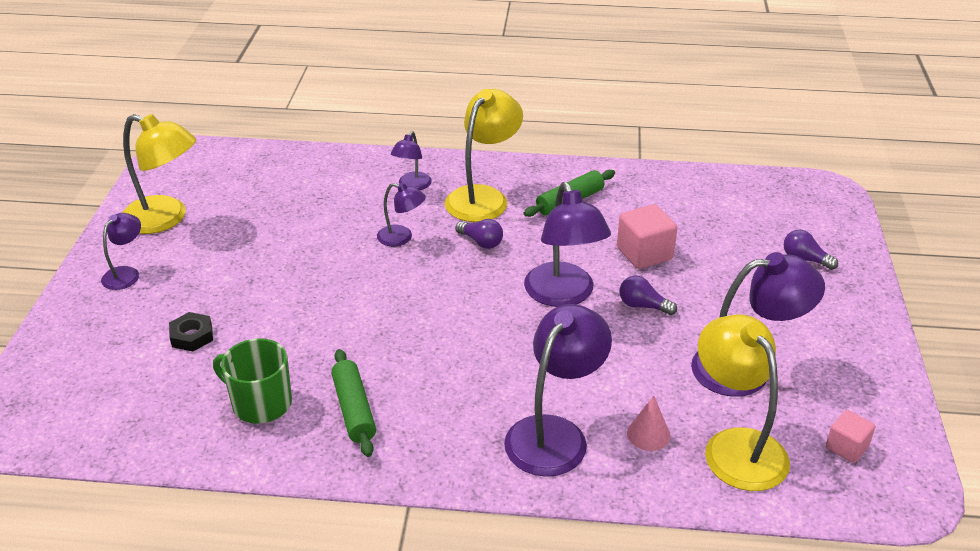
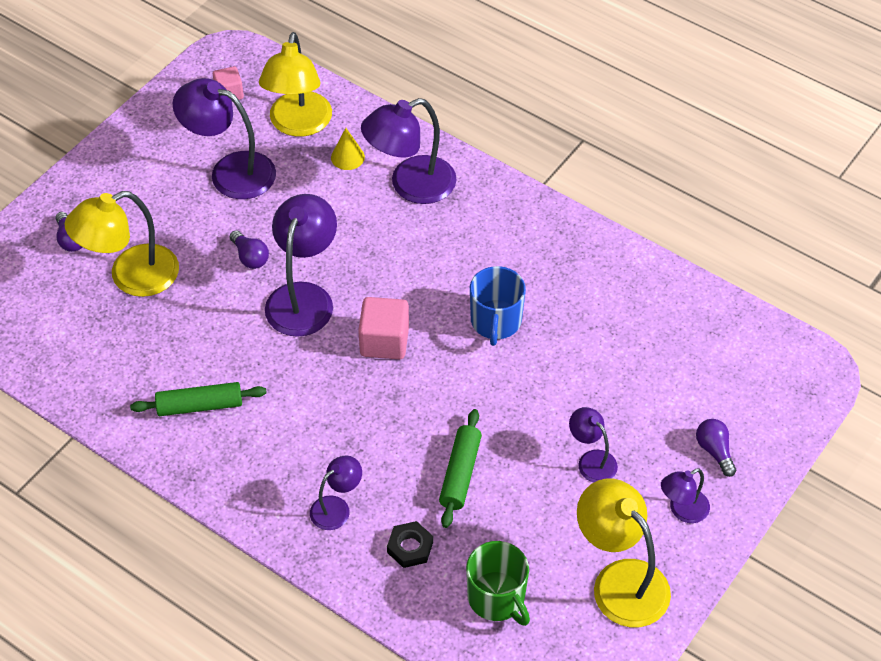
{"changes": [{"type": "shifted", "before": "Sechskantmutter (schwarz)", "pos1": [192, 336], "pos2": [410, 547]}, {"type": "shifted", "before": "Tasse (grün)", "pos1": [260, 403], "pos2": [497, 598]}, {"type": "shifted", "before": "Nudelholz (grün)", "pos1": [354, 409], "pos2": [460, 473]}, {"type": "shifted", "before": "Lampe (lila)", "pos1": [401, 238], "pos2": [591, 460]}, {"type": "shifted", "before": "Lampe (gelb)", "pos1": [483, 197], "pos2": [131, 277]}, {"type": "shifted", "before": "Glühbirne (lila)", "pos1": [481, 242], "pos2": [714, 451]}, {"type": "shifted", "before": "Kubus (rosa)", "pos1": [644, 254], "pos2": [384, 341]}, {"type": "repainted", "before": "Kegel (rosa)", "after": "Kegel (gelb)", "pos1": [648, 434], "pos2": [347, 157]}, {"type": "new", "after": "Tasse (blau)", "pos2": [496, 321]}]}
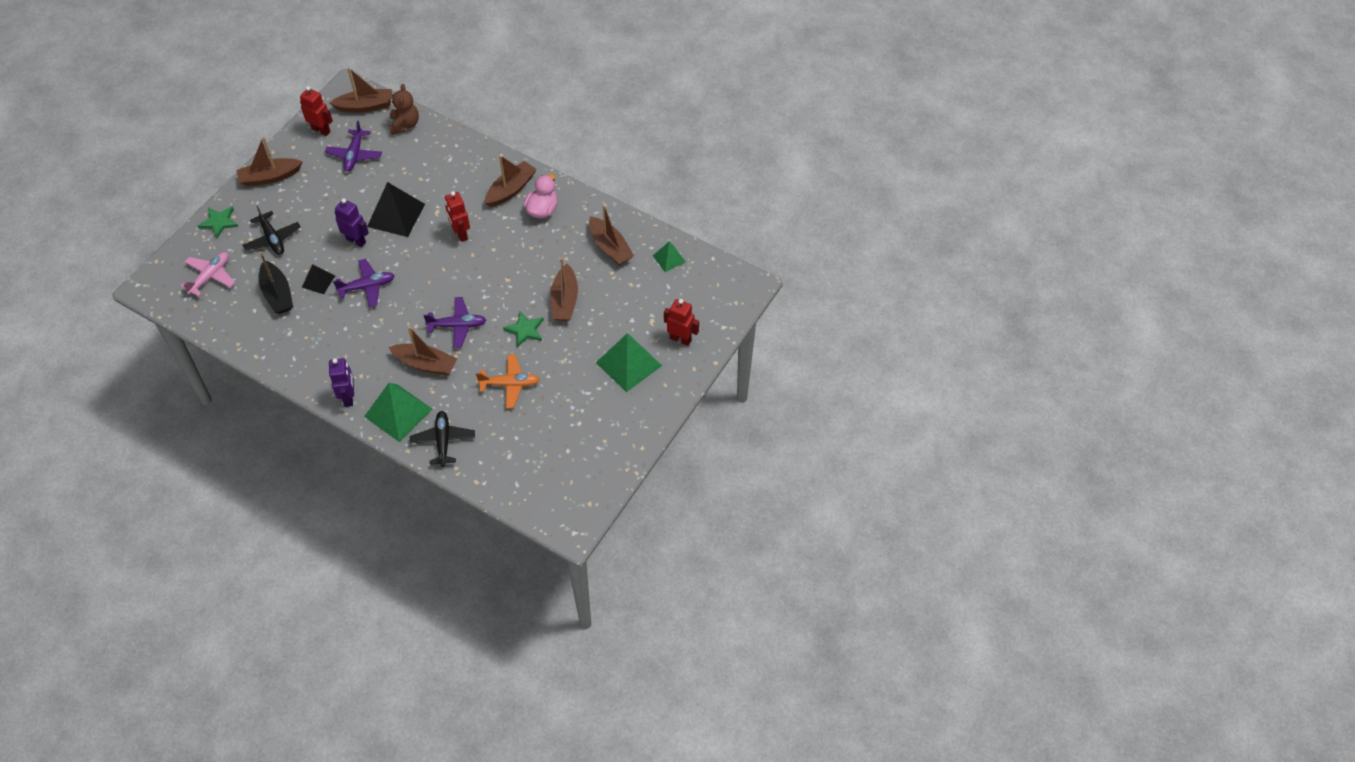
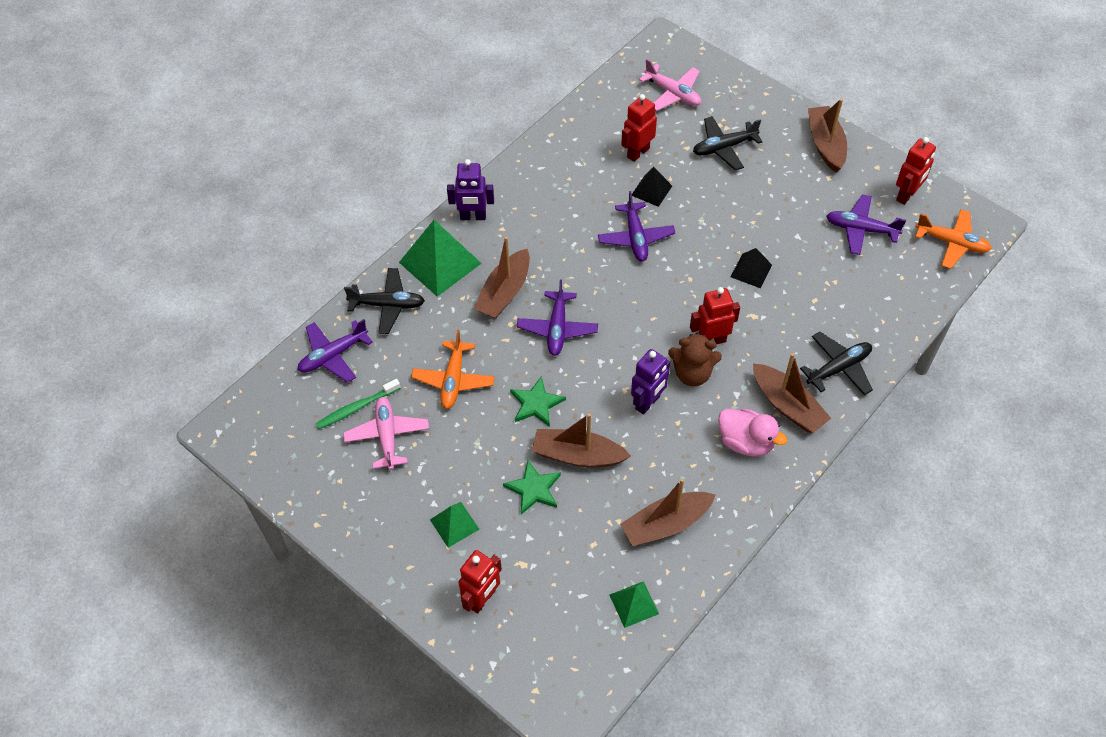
{"changes": [{"type": "shifted", "before": "Stern (grün)", "pos1": [219, 222], "pos2": [533, 489]}, {"type": "swapped", "before": "Boot (schwarz)", "after": "Roboter (rot)", "pos1": [277, 294], "pos2": [638, 152]}, {"type": "swapped", "before": "Boot (braun)", "after": "Flugzeug (orange)", "pos1": [365, 106], "pos2": [952, 243]}, {"type": "shifted", "before": "Roboter (lila)", "pos1": [356, 240], "pos2": [648, 403]}, {"type": "scaled", "before": "Pyramide (schwarz)", "pos1": [396, 215], "pos2": [751, 271], "scale": 0.54}, {"type": "shifted", "before": "Teddybär (braun)", "pos1": [404, 125], "pos2": [692, 373]}, {"type": "scaled", "before": "Pyramide (grün)", "pos1": [629, 364], "pos2": [454, 524], "scale": 0.54}, {"type": "new", "after": "Flugzeug (lila)", "pos2": [333, 356]}, {"type": "new", "after": "Zahnbürste (grün)", "pos2": [356, 408]}, {"type": "new", "after": "Flugzeug (rosa)", "pos2": [387, 436]}, {"type": "new", "after": "Flugzeug (schwarz)", "pos2": [838, 368]}]}
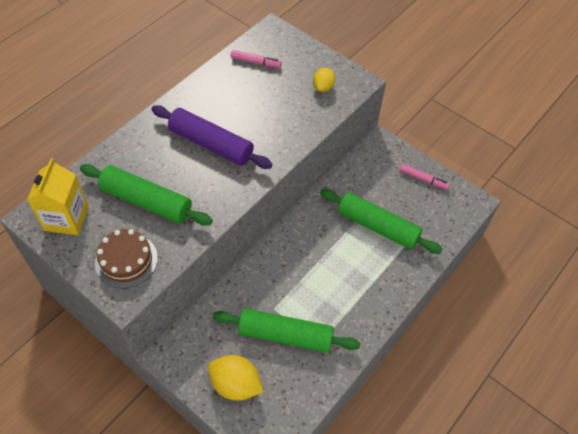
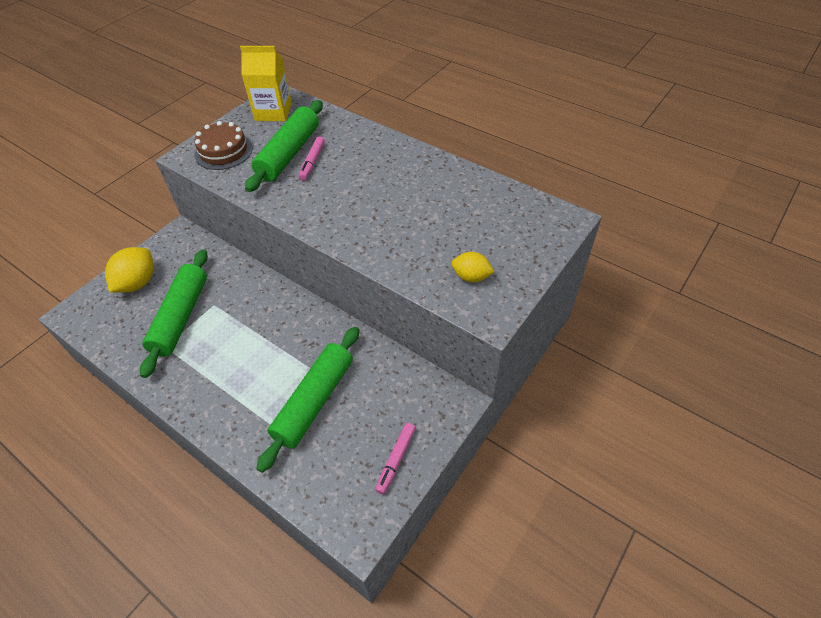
{"changes": [{"type": "gone", "before": "Nudelholz (lila)", "pos1": [211, 144]}, {"type": "shifted", "before": "Filzstift (rosa)", "pos1": [256, 62], "pos2": [312, 162]}]}
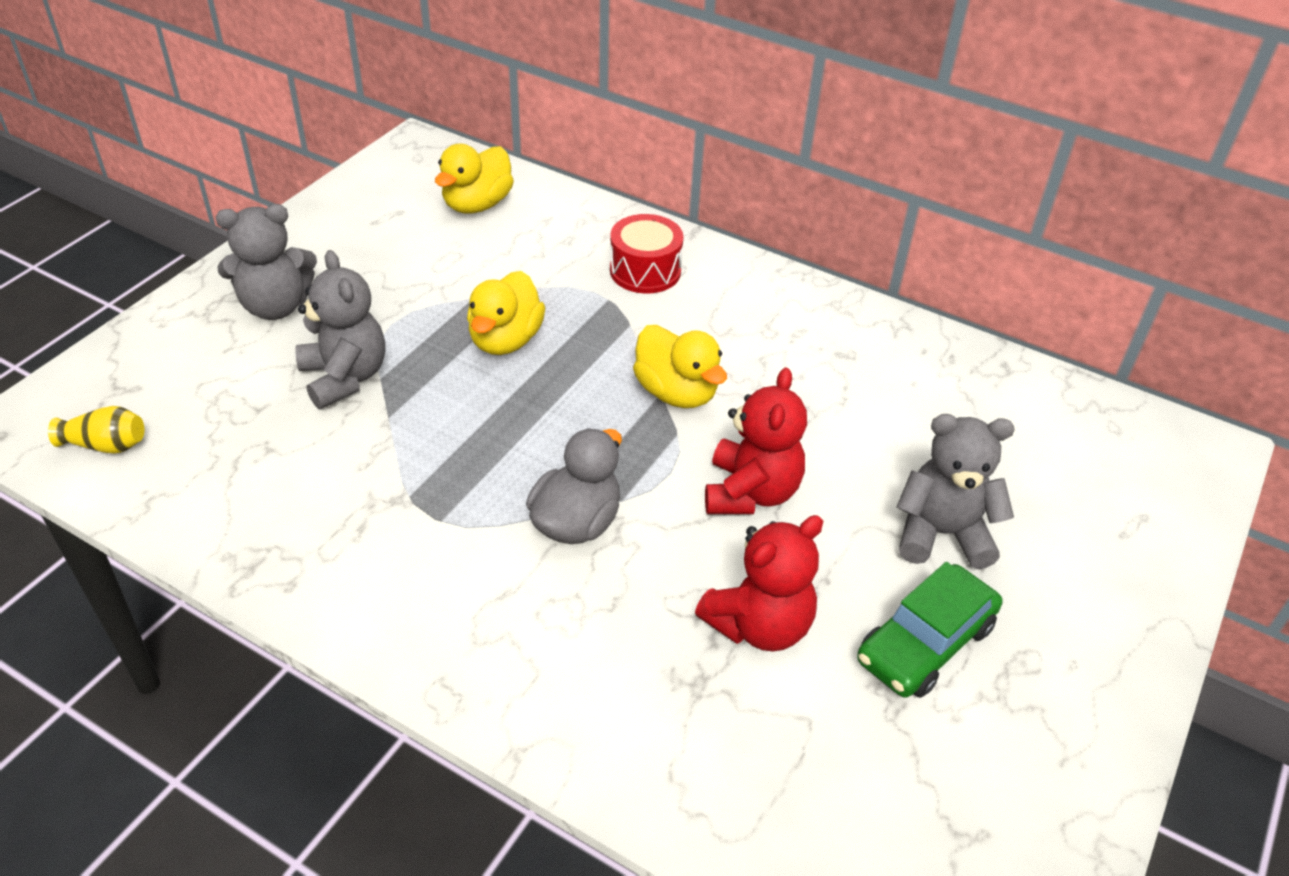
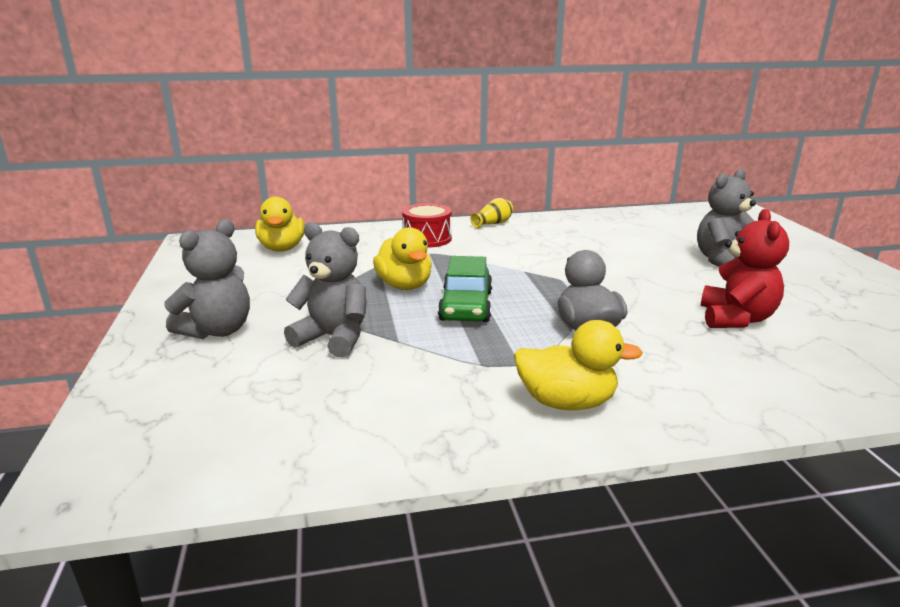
{"changes": [{"type": "shifted", "before": "Vase (gelb)", "pos1": [106, 445], "pos2": [493, 224]}, {"type": "shifted", "before": "Ente (gelb)", "pos1": [676, 392], "pos2": [566, 402]}, {"type": "gone", "before": "Teddybär (rot)", "pos1": [751, 492]}, {"type": "shifted", "before": "Auto (grün)", "pos1": [925, 643], "pos2": [466, 306]}]}
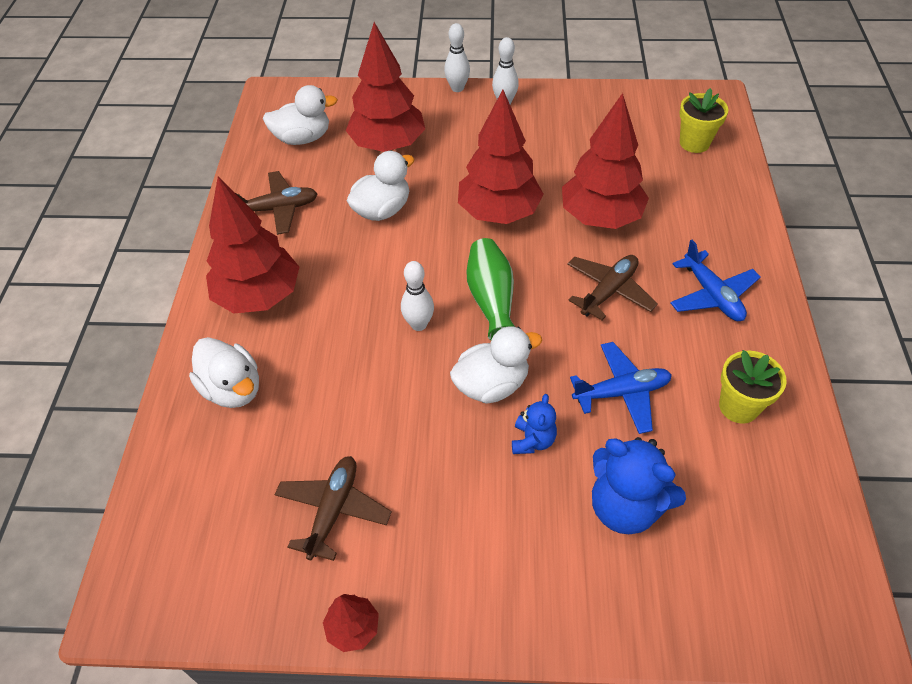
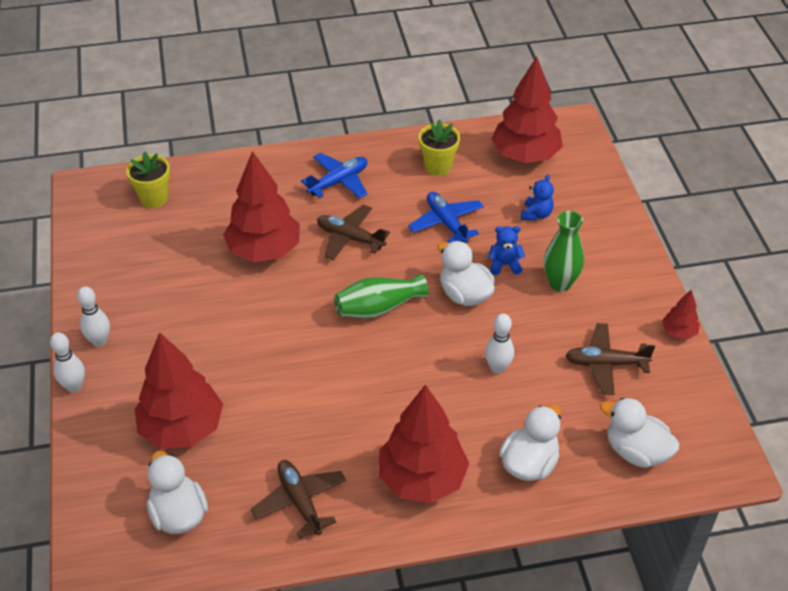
{"changes": [{"type": "shifted", "before": "Ente (weiß)", "pos1": [382, 210], "pos2": [636, 451]}, {"type": "shifted", "before": "Bowlingkegel (weiß)", "pos1": [419, 324], "pos2": [497, 368]}, {"type": "shifted", "before": "Baum (rot)", "pos1": [499, 213], "pos2": [525, 156]}, {"type": "scaled", "before": "Teddybär (blau)", "pos1": [625, 507], "pos2": [536, 214], "scale": 0.55}, {"type": "new", "after": "Vase (grün)", "pos2": [560, 283]}]}
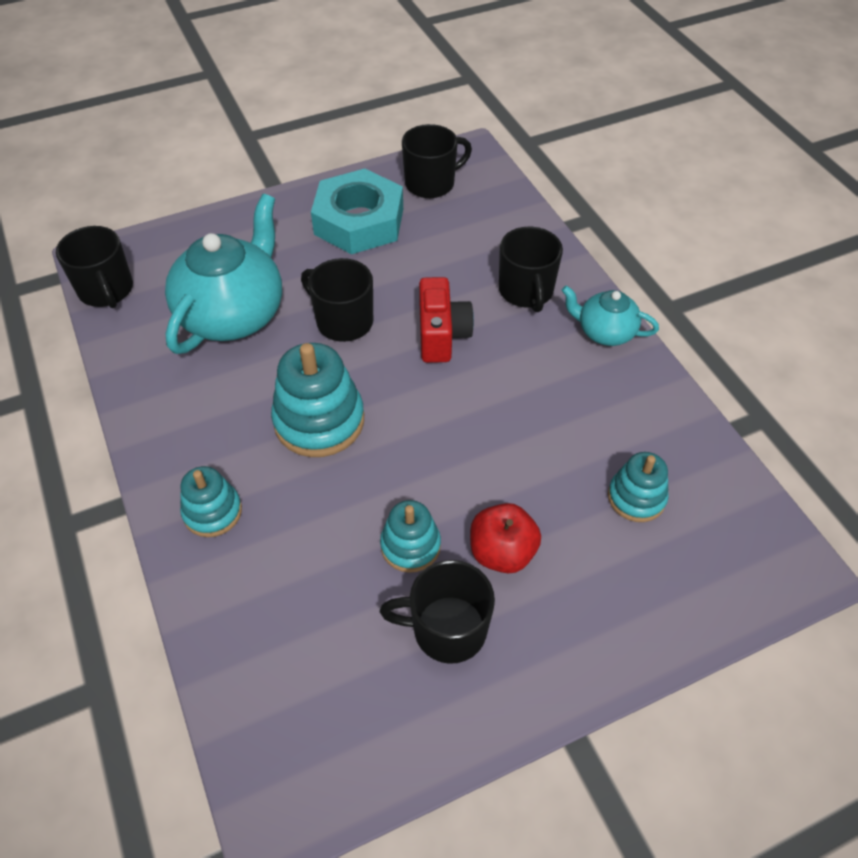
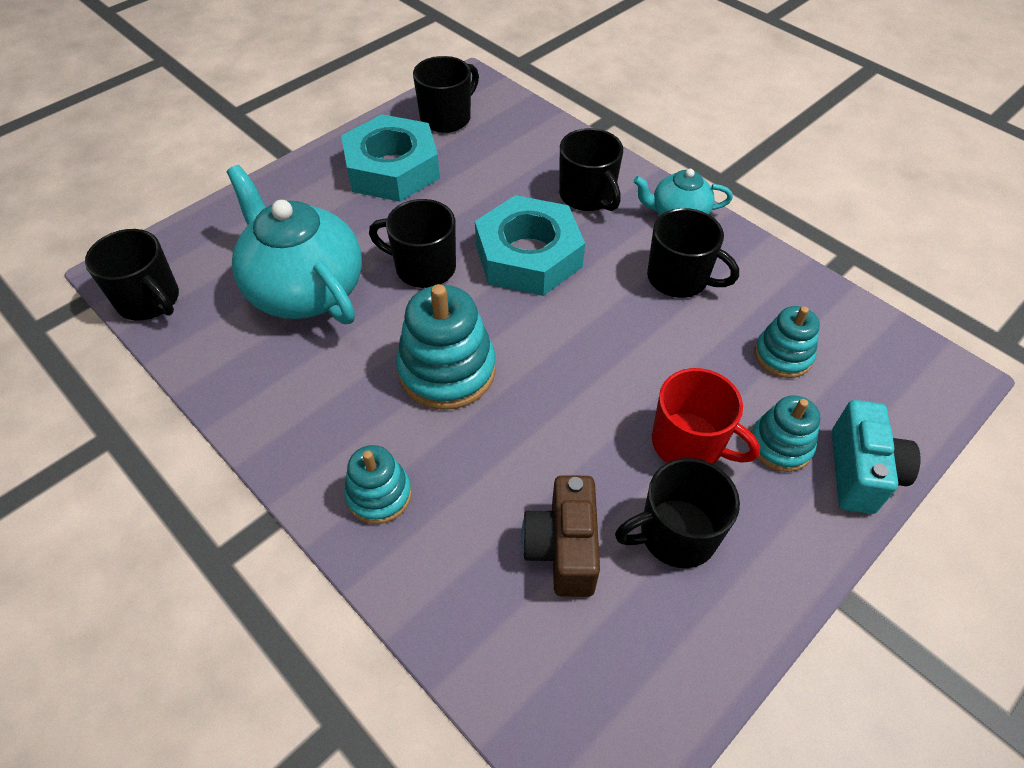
{"changes": [{"type": "rotated", "before": "Teekanne (türkis)", "pos1": [234, 314], "pos2": [304, 289], "turn": -45}, {"type": "shifted", "before": "Stapelspielzeug (türkis)", "pos1": [410, 546], "pos2": [780, 445]}, {"type": "swapped", "before": "Kamera (rot)", "after": "Sechskantmutter (türkis)", "pos1": [442, 335], "pos2": [528, 256]}, {"type": "swapped", "before": "Apfel (rot)", "after": "Tasse (rot)", "pos1": [502, 552], "pos2": [689, 443]}, {"type": "new", "after": "Kamera (braun)", "pos2": [563, 548]}, {"type": "new", "after": "Tasse (schwarz)", "pos2": [679, 278]}, {"type": "new", "after": "Kamera (türkis)", "pos2": [861, 472]}]}
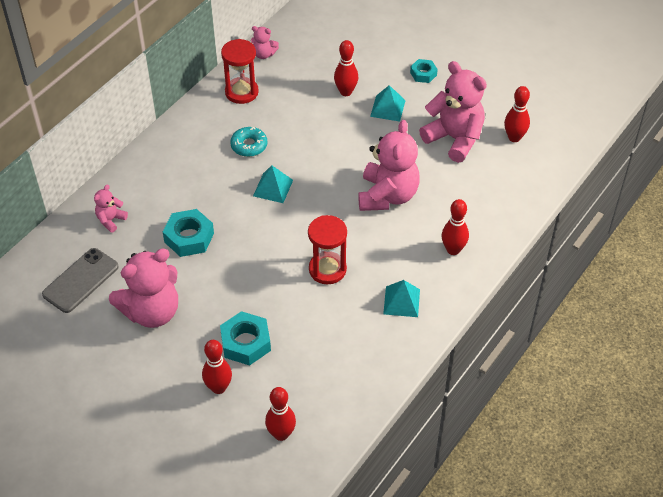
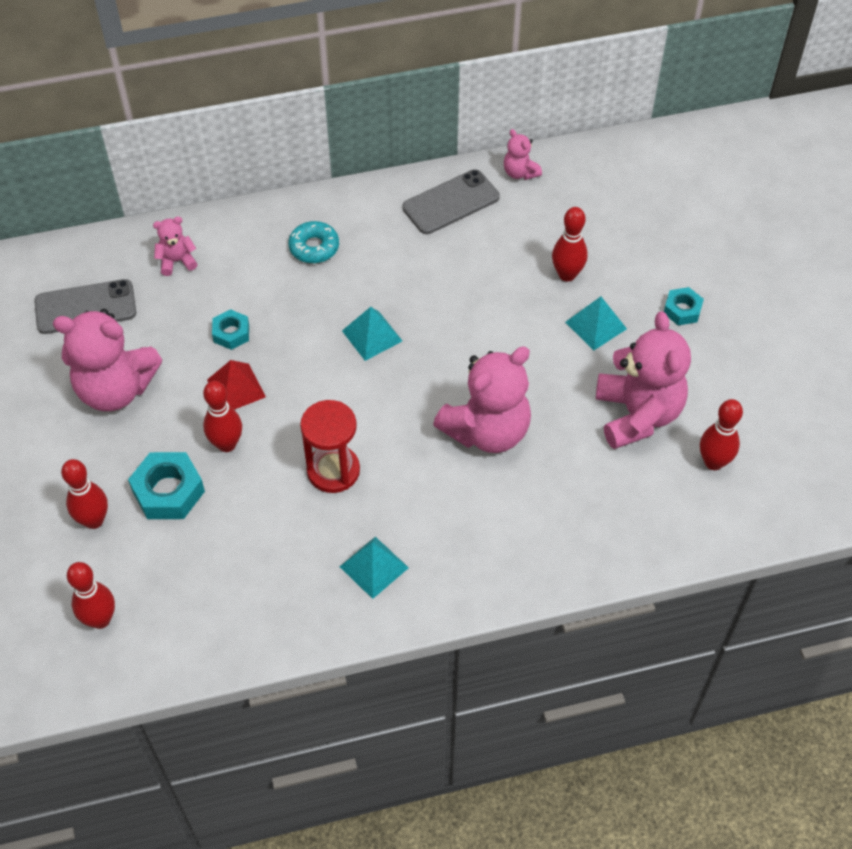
{"changes": [{"type": "scaled", "before": "Sechskantmutter (türkis)", "pos1": [189, 237], "pos2": [231, 333], "scale": 0.6}, {"type": "swapped", "before": "Sanduhr (rot)", "after": "Handy (grau)", "pos1": [241, 92], "pos2": [451, 202]}, {"type": "shifted", "before": "Donut (türkis)", "pos1": [249, 145], "pos2": [314, 247]}, {"type": "shifted", "before": "Bowlingkegel (rot)", "pos1": [453, 250], "pos2": [226, 444]}, {"type": "new", "after": "Pyramide (rot)", "pos2": [236, 388]}]}
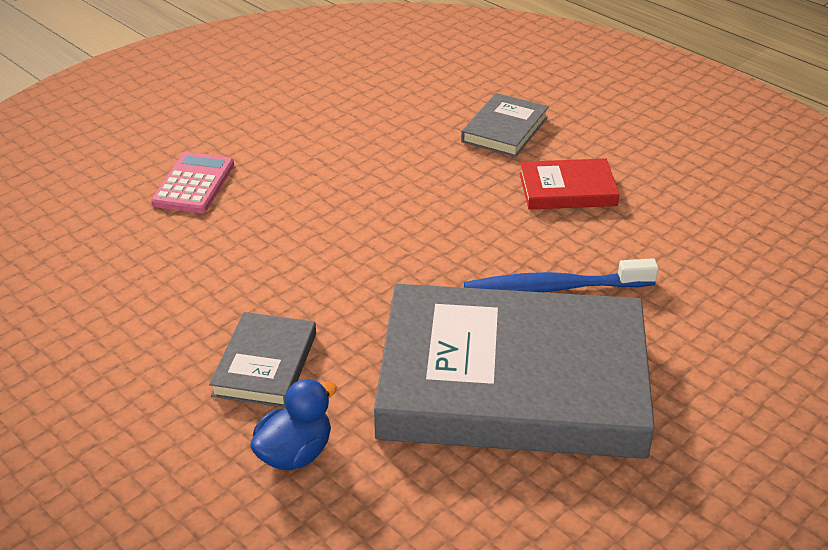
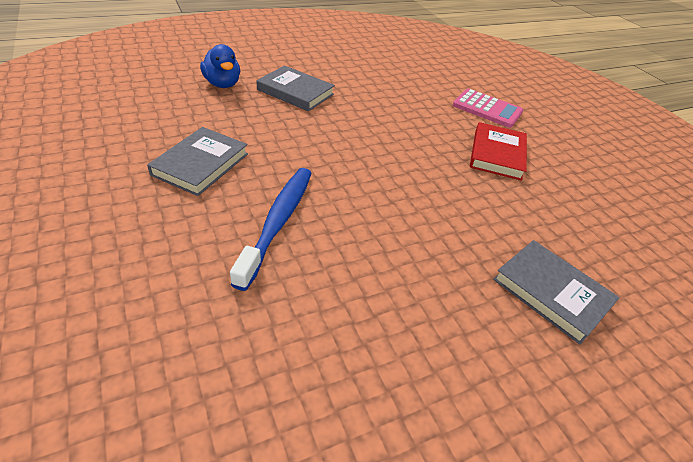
{"changes": [{"type": "scaled", "before": "Buch (grau)", "pos1": [512, 382], "pos2": [200, 164], "scale": 0.43}, {"type": "shifted", "before": "Buch (rot)", "pos1": [567, 189], "pos2": [497, 154]}]}
